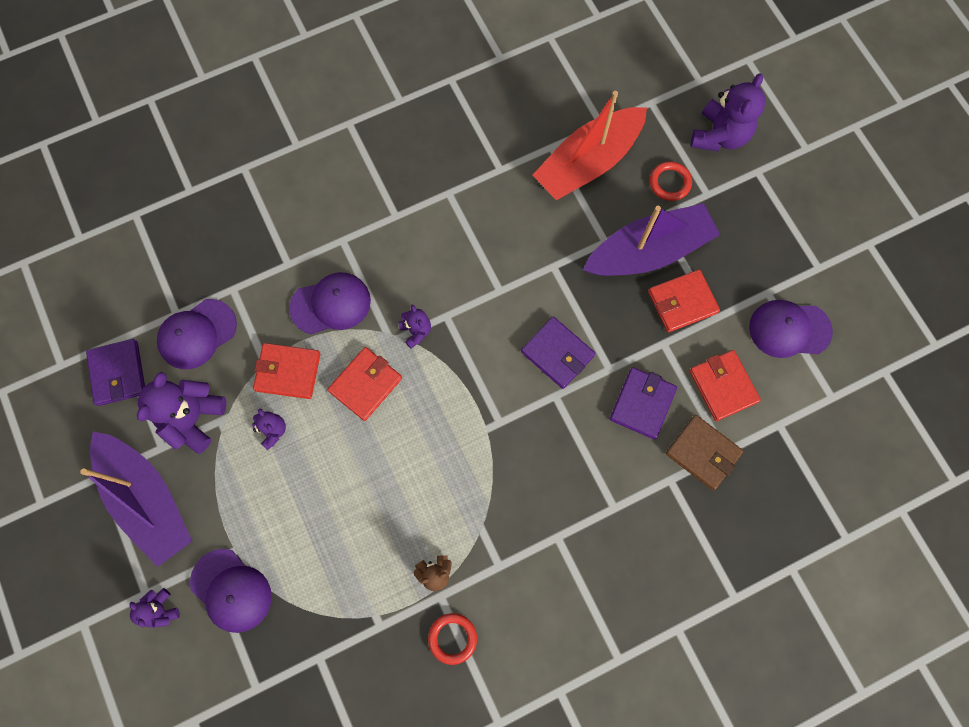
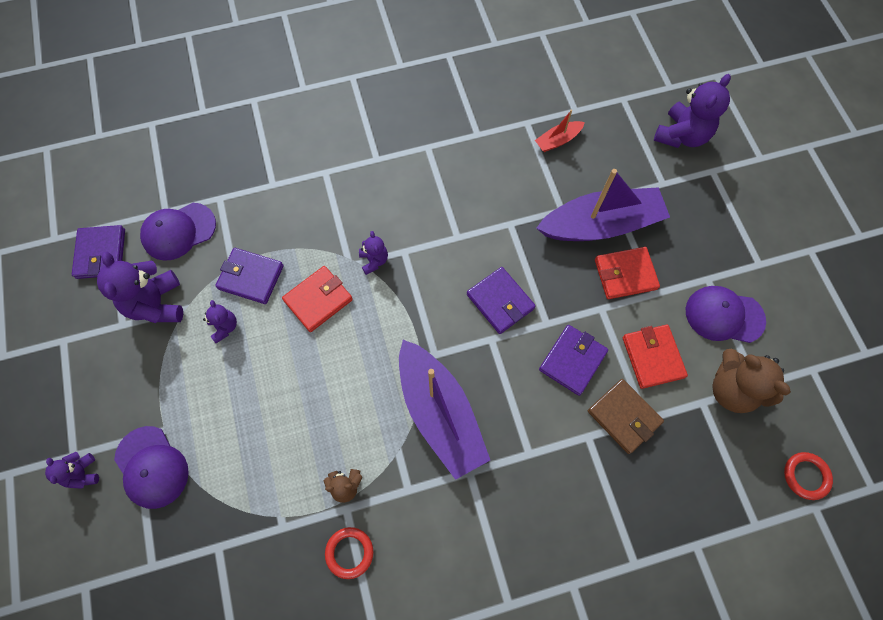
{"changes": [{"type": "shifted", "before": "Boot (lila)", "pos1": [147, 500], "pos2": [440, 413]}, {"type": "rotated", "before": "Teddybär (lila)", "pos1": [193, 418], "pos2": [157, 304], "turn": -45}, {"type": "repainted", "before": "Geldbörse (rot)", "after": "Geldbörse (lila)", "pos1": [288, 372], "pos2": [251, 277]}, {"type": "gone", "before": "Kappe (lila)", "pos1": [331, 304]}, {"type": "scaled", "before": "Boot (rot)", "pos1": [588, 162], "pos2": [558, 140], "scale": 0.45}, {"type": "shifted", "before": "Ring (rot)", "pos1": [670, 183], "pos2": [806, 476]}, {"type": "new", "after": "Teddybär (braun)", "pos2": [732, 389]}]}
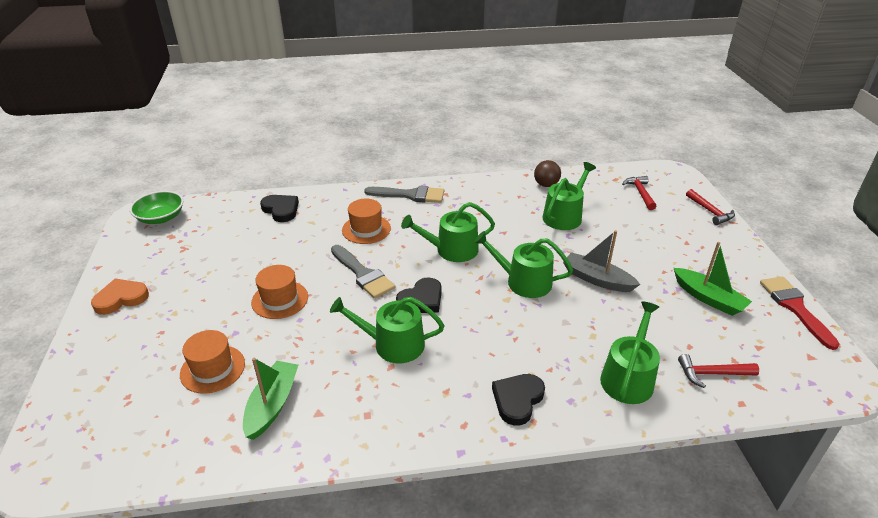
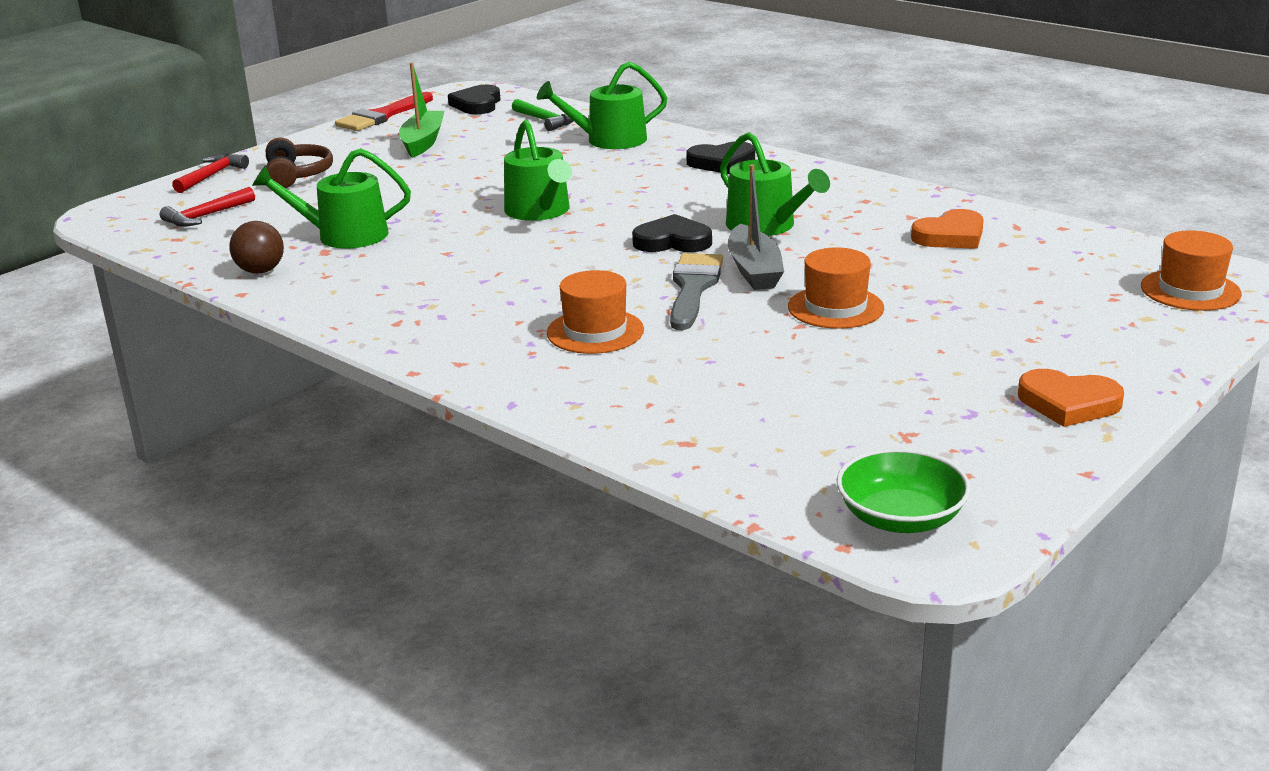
{"changes": [{"type": "shifted", "before": "Hut (orange)", "pos1": [212, 369], "pos2": [1190, 290]}, {"type": "swapped", "before": "Boot (grün)", "after": "Herz (orange)", "pos1": [272, 405], "pos2": [950, 236]}, {"type": "shifted", "before": "Herz (schwarz)", "pos1": [281, 210], "pos2": [477, 104]}, {"type": "gone", "before": "Pinsel (grau)", "pos1": [410, 195]}, {"type": "gone", "before": "Gießkanne (grün)", "pos1": [451, 250]}, {"type": "shifted", "before": "Boot (grau)", "pos1": [597, 279], "pos2": [754, 270]}, {"type": "repainted", "before": "Hammer (rot)", "after": "Hammer (grün)", "pos1": [712, 373], "pos2": [545, 121]}, {"type": "new", "after": "Kopfhörer (braun)", "pos2": [297, 175]}]}
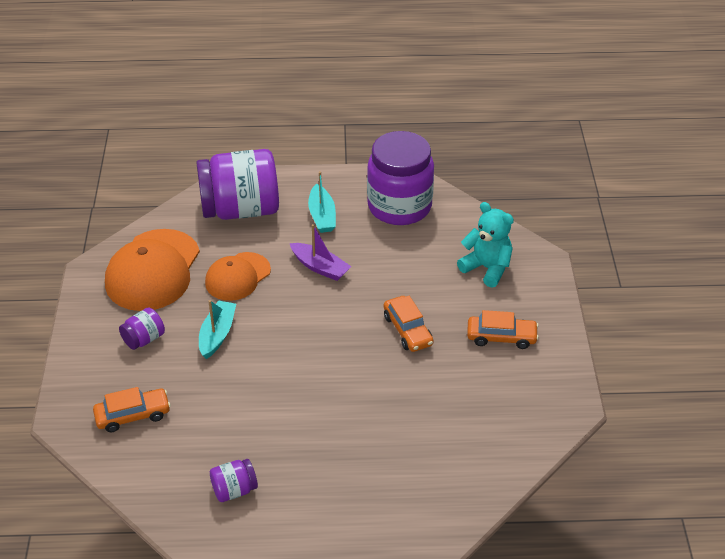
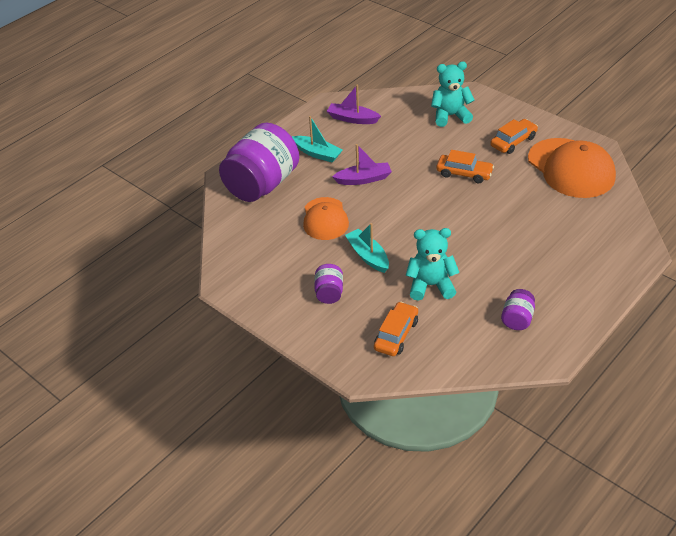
{"changes": [{"type": "shifted", "before": "Kappe (orange)", "pos1": [153, 270], "pos2": [571, 168]}, {"type": "swapped", "before": "Einmachglas (lila)", "after": "Boot (lila)", "pos1": [399, 206], "pos2": [352, 119]}, {"type": "new", "after": "Teddybär (türkis)", "pos2": [430, 285]}]}
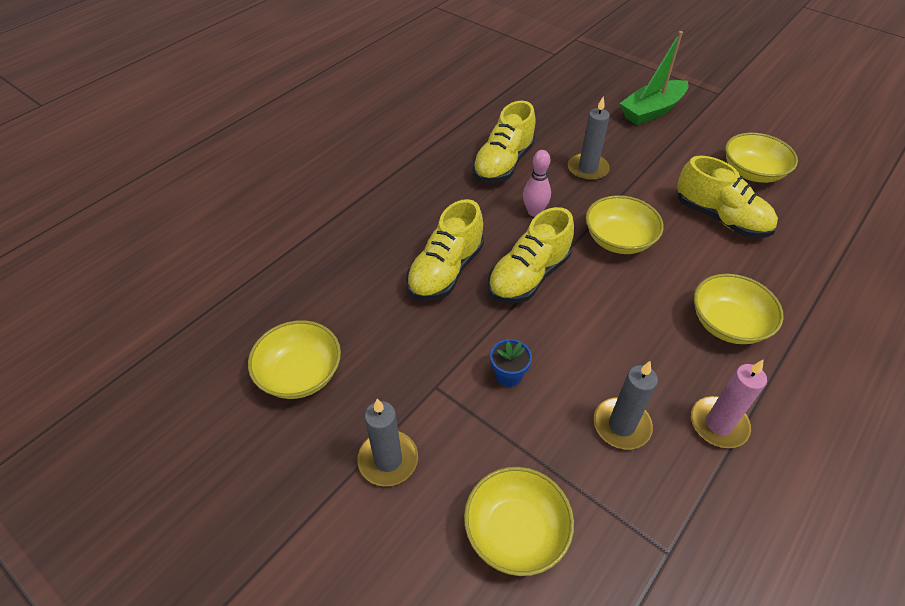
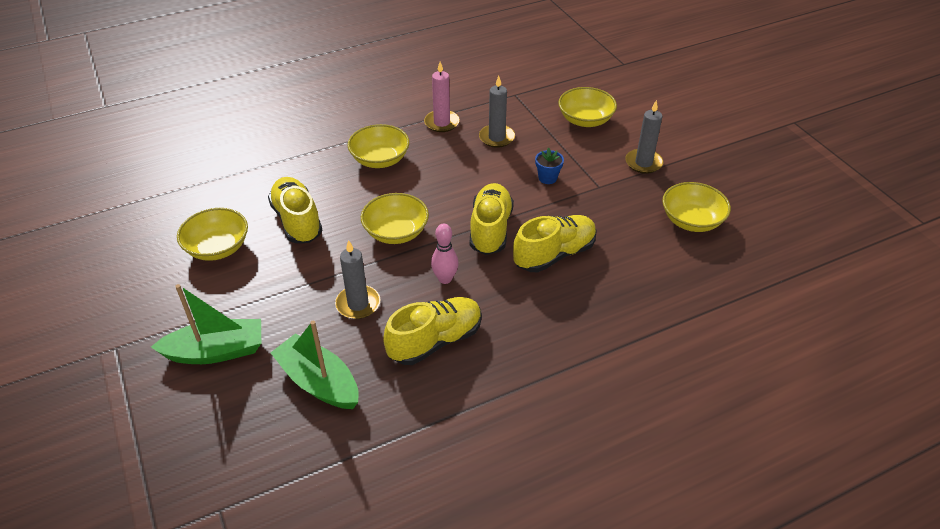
{"changes": [{"type": "rotated", "before": "Schuh (gelb)", "pos1": [528, 276], "pos2": [490, 229], "turn": -60}, {"type": "new", "after": "Boot (grün)", "pos2": [319, 382]}]}
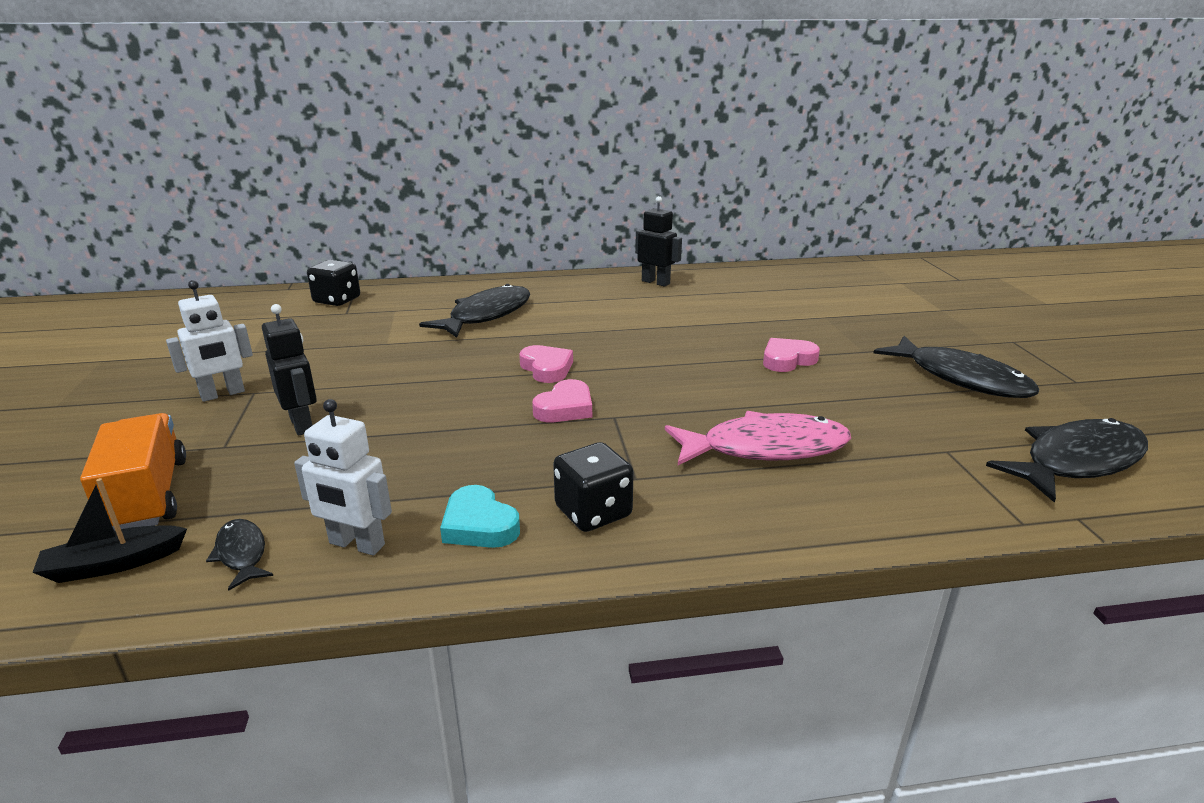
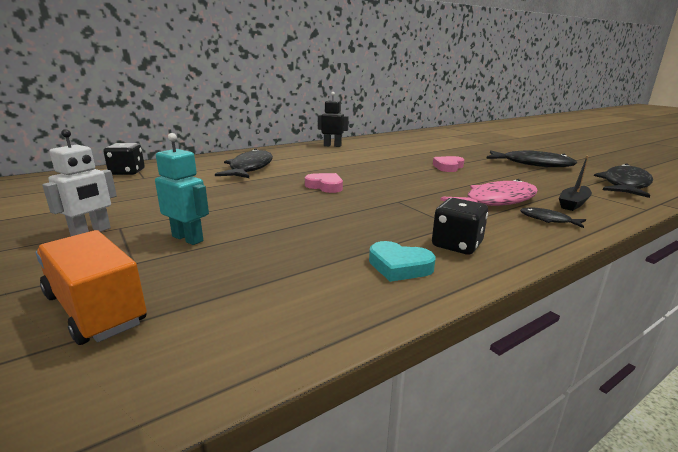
{"changes": [{"type": "shifted", "before": "Boot (schwarz)", "pos1": [114, 564], "pos2": [573, 203]}, {"type": "shifted", "before": "Fisch (schwarz)", "pos1": [241, 554], "pos2": [548, 220]}, {"type": "repainted", "before": "Roboter (schwarz)", "after": "Roboter (türkis)", "pos1": [302, 424], "pos2": [188, 238]}, {"type": "gone", "before": "Roboter (weiß)", "pos1": [356, 544]}, {"type": "gone", "before": "Herz (rosa)", "pos1": [565, 408]}]}
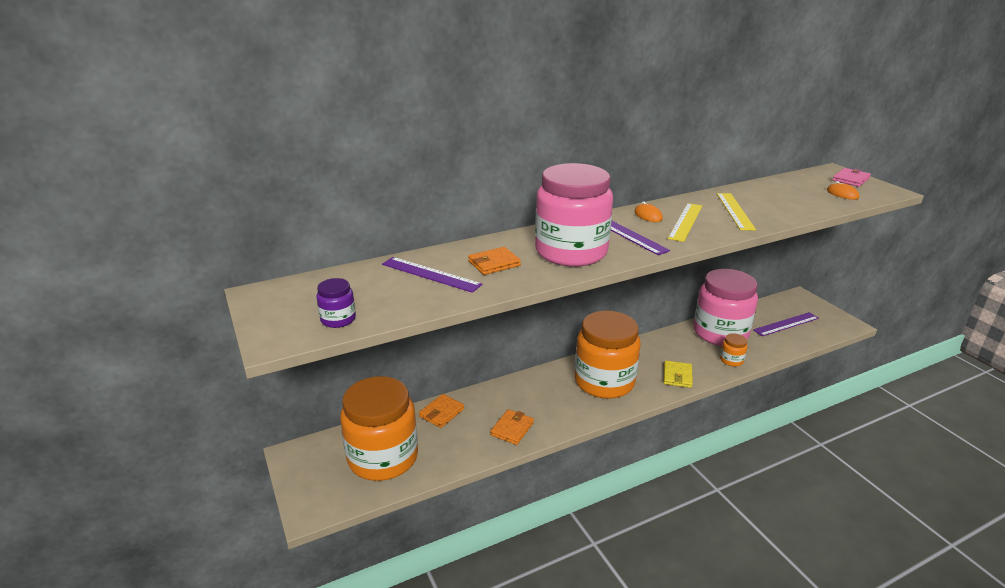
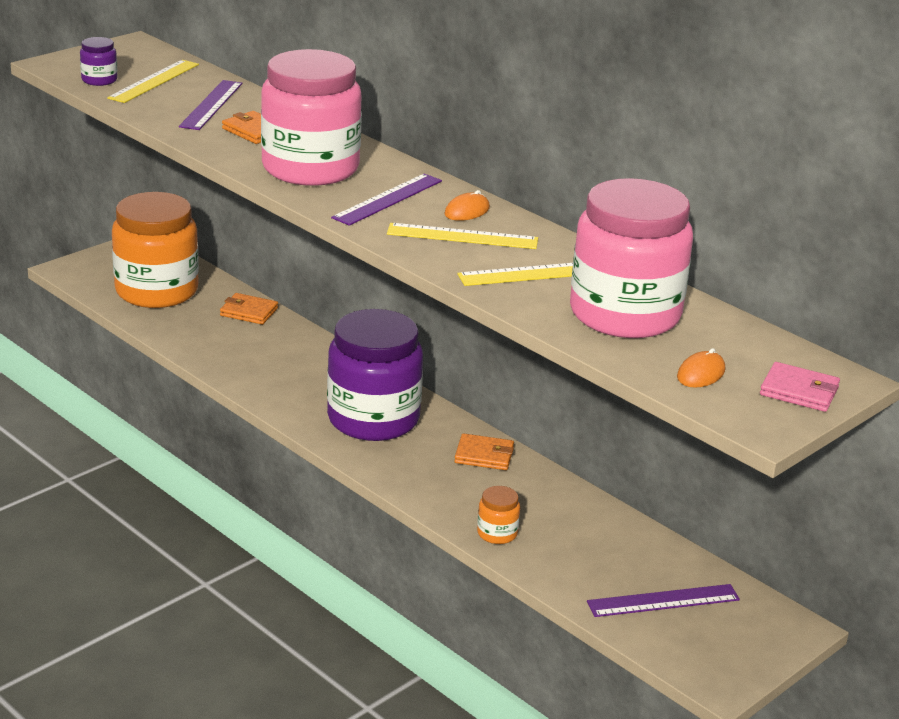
{"changes": [{"type": "shifted", "before": "Geldbörse (orange)", "pos1": [512, 429], "pos2": [484, 455]}, {"type": "repainted", "before": "Einmachglas (orange)", "after": "Einmachglas (lila)", "pos1": [604, 381], "pos2": [373, 419]}, {"type": "gone", "before": "Geldbörse (gelb)", "pos1": [677, 376]}, {"type": "shifted", "before": "Einmachglas (rosa)", "pos1": [720, 333], "pos2": [625, 314]}, {"type": "rotated", "before": "Lineal (lila)", "pos1": [786, 324], "pos2": [663, 601], "turn": -60}, {"type": "new", "after": "Lineal (gelb)", "pos2": [154, 81]}]}
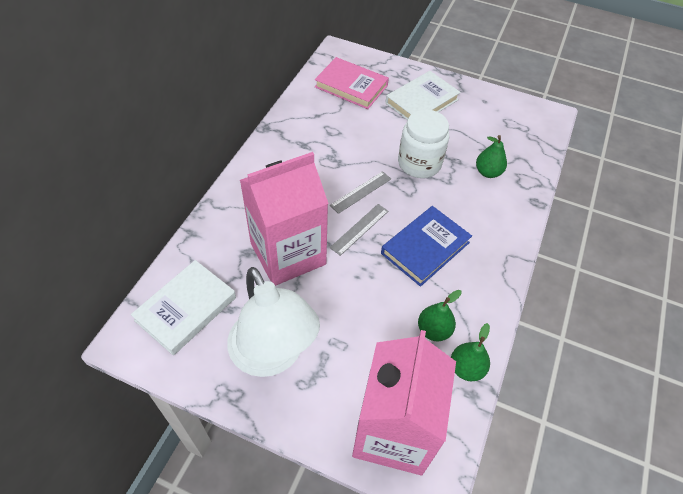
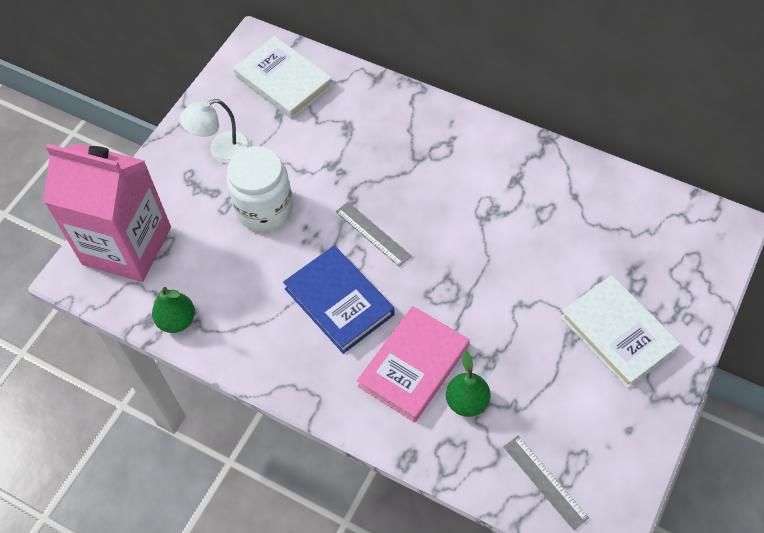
{"changes": [{"type": "scaled", "before": "Lampe (weiß)", "pos1": [272, 356], "pos2": [221, 150], "scale": 0.54}, {"type": "gone", "before": "Getränkekarton (rosa)", "pos1": [288, 254]}, {"type": "shifted", "before": "Buch (rosa)", "pos1": [351, 86], "pos2": [414, 366]}, {"type": "shifted", "before": "Lineal (grau)", "pos1": [361, 192], "pos2": [545, 481]}, {"type": "shifted", "before": "Einmachglas (weiß)", "pos1": [419, 163], "pos2": [264, 209]}, {"type": "gone", "before": "Birne (grün)", "pos1": [433, 330]}]}
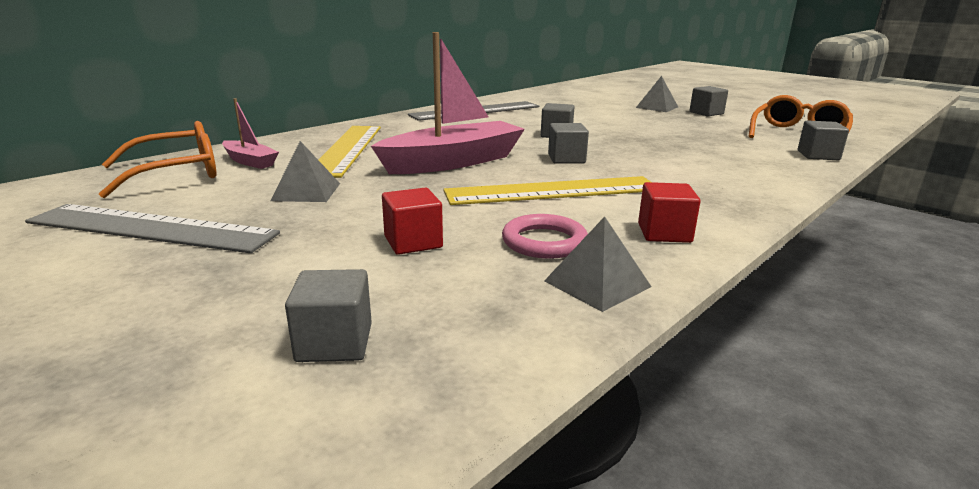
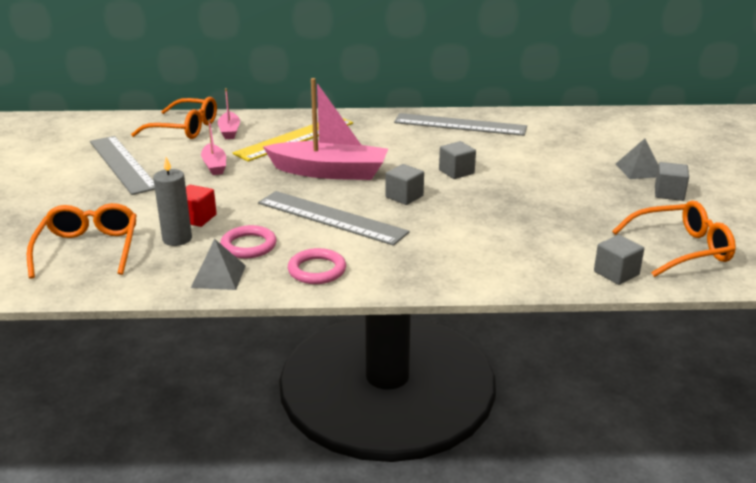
{"changes": [{"type": "swapped", "before": "Pyramide (grau)", "after": "Boot (rosa)", "pos1": [306, 191], "pos2": [214, 165]}, {"type": "swapped", "before": "Kubus (grau)", "after": "Brille (orange)", "pos1": [334, 342], "pos2": [88, 249]}, {"type": "repainted", "before": "Lineal (gelb)", "after": "Lineal (grau)", "pos1": [553, 191], "pos2": [331, 218]}, {"type": "swapped", "before": "Kubus (rot)", "after": "Ring (rosa)", "pos1": [664, 233], "pos2": [317, 270]}, {"type": "new", "after": "Kerze (grau)", "pos2": [177, 239]}]}
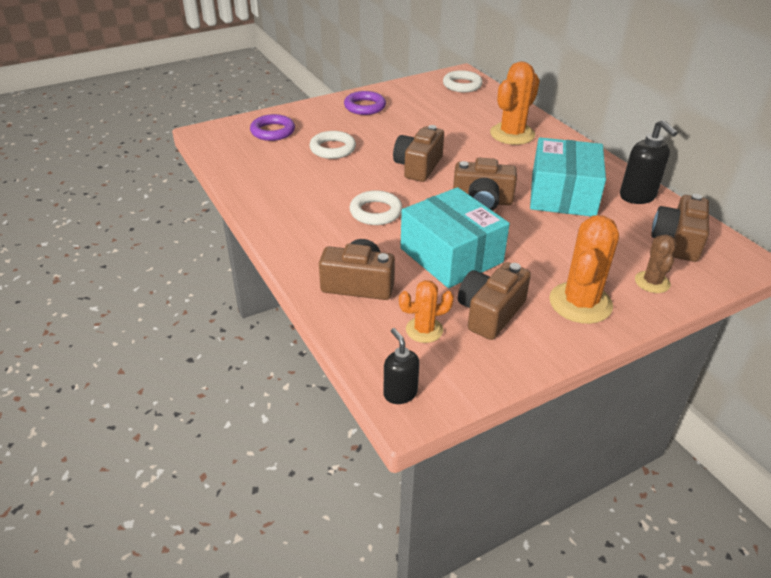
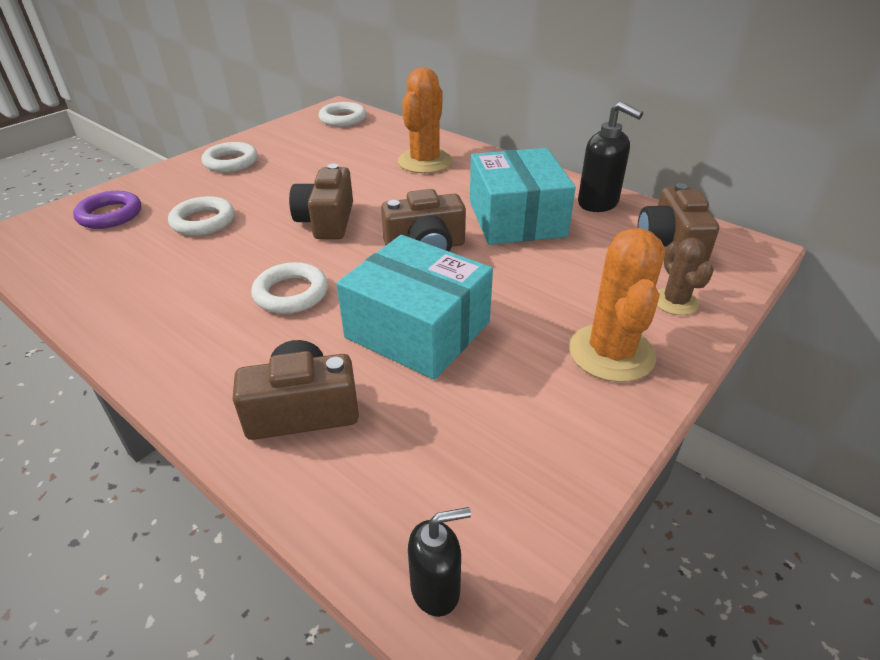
{"changes": [{"type": "repainted", "before": "Ring (lila)", "after": "Ring (weiß)", "pos1": [365, 107], "pos2": [231, 162]}, {"type": "rotated", "before": "Seifenspender (schwarz)", "pos1": [400, 393], "pos2": [436, 589], "turn": 120}, {"type": "gone", "before": "Kaktus (orange)", "pos1": [424, 330]}, {"type": "gone", "before": "Kamera (braun)", "pos1": [490, 313]}]}
